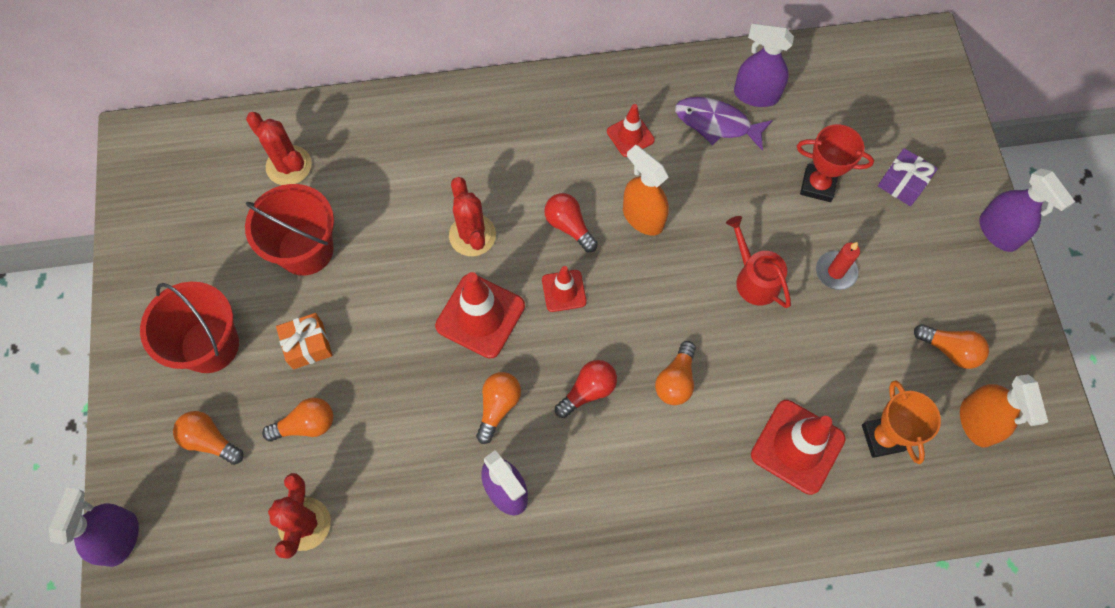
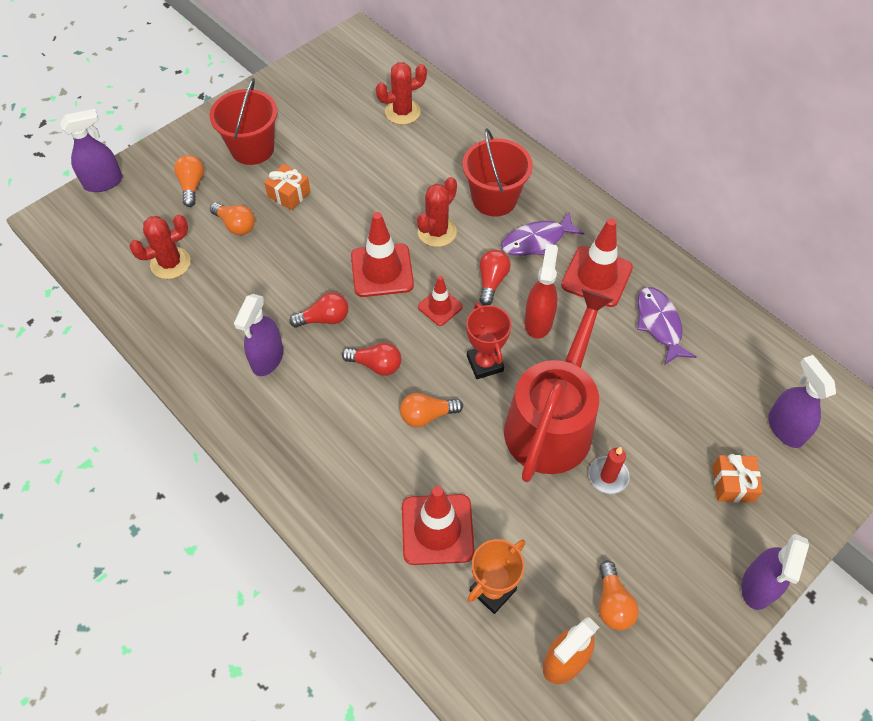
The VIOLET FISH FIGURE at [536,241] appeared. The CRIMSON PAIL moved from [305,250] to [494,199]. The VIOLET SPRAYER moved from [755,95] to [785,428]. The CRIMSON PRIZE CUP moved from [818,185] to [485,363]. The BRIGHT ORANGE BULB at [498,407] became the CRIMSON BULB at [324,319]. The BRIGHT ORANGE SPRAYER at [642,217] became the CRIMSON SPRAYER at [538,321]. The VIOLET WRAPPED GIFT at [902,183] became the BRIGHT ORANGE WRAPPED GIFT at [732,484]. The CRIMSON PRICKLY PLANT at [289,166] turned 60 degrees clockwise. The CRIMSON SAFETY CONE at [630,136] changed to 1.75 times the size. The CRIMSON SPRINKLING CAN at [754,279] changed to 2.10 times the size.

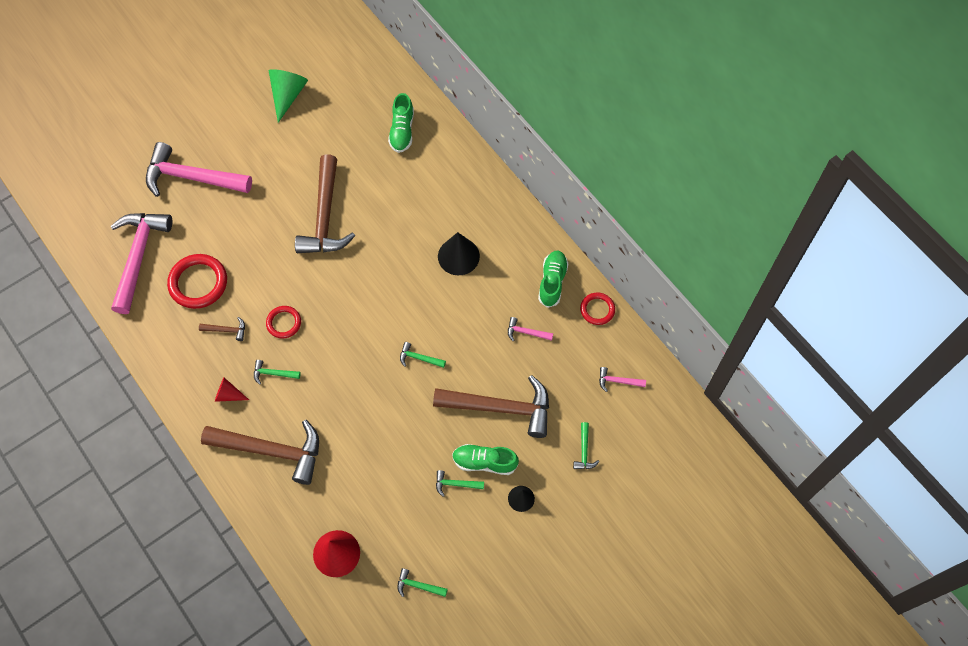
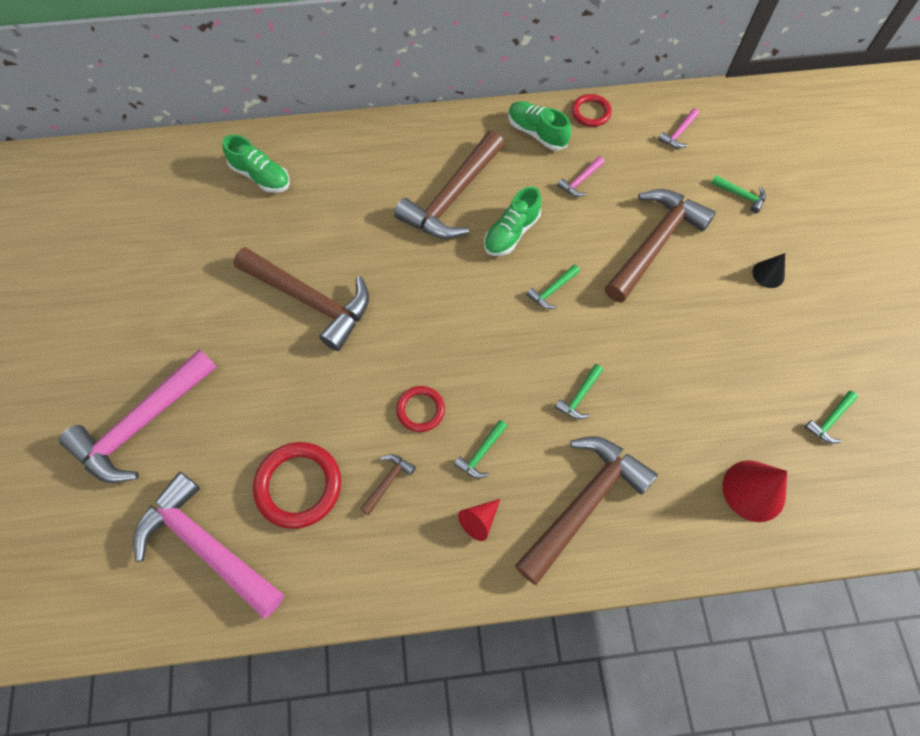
The GREEN SOLID CONE at [288,95] disappeared. The GREEN CARPENTER'S HAMMER moved from [456,484] to [579,396]. The GREEN LACE-UP SHOE moved from [484,462] to [511,233]. The JET-BLACK SOLID CONE at [458,256] was replaced by the BROWN CARPENTER'S HAMMER at [452,197].

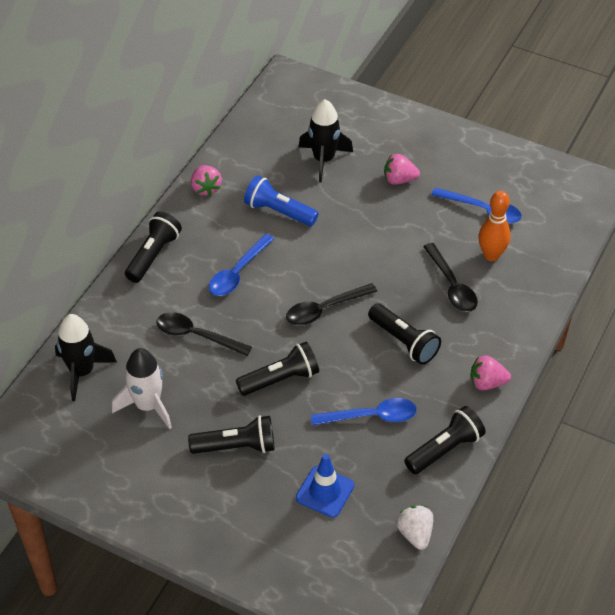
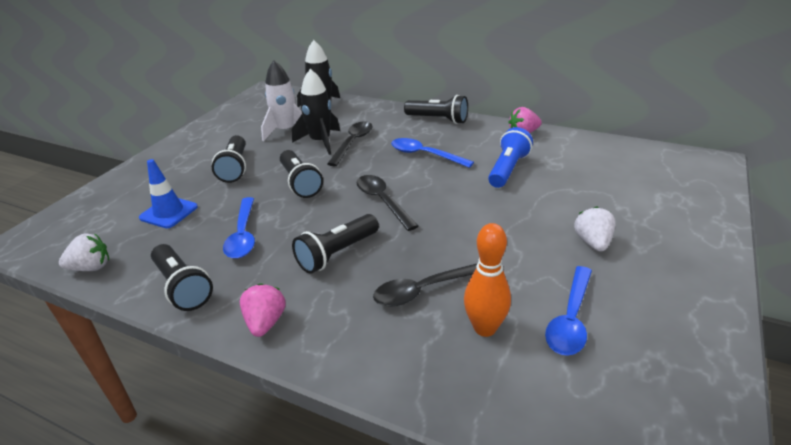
The JET-BLACK TOY ROCKET moved from [324,159] to [320,142]. The PINK BERRY at [399,180] became the WHITE BERRY at [592,242].

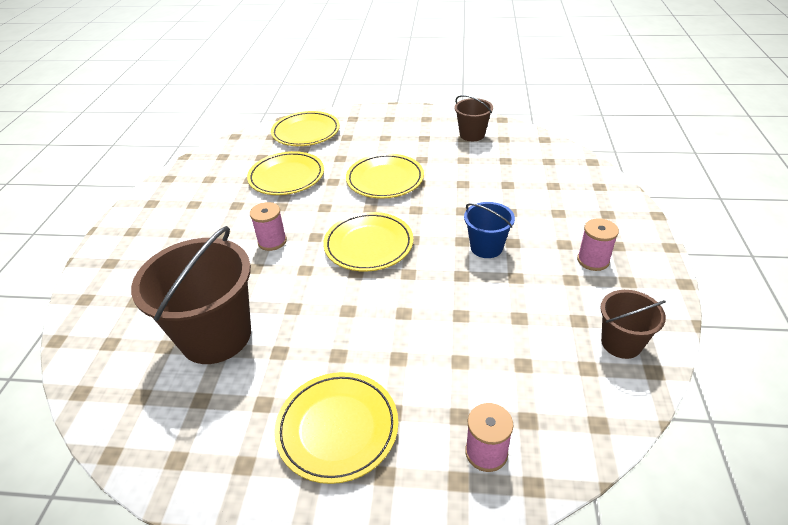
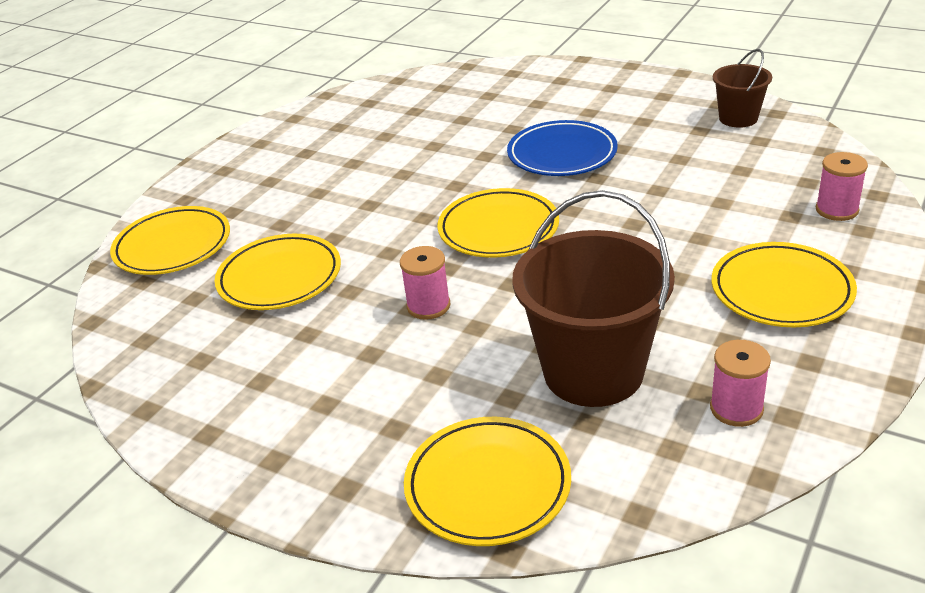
The BROWN PAIL at [472,135] disappeared. The YELLOW PLATE moved from [385,179] to [488,485]. The PINK BOBBIN moved from [593,260] to [736,408]. The ROYAL BLUE PAIL at [486,247] was replaced by the ROYAL BLUE PLATE at [562,154].

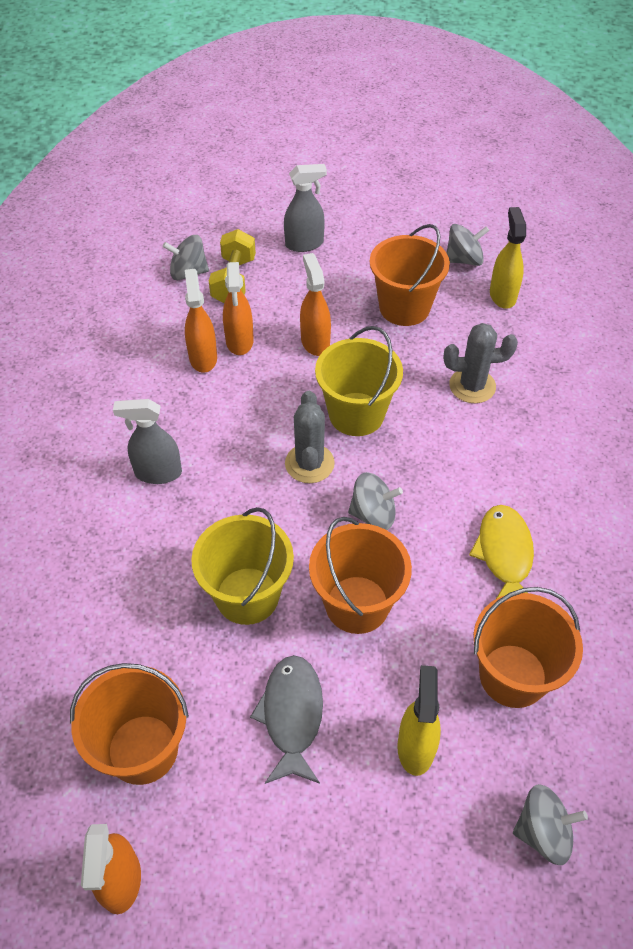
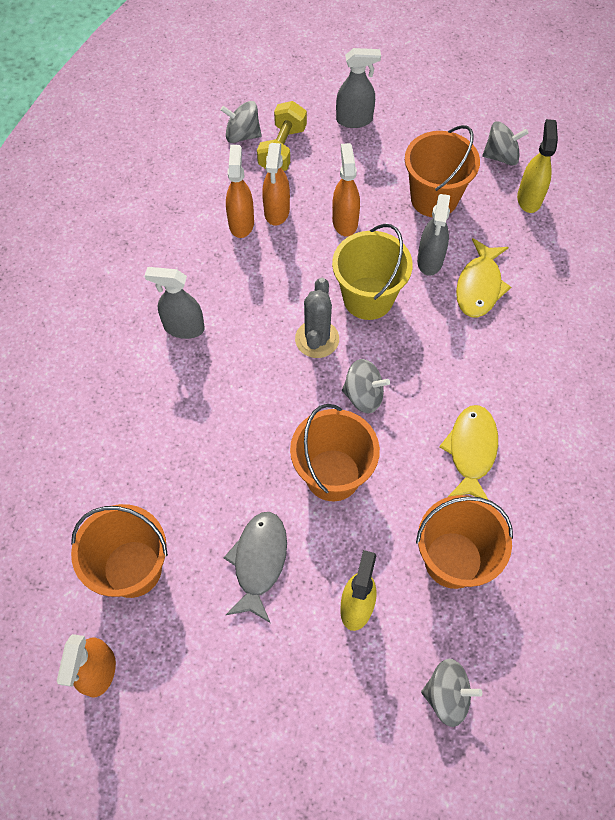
The YELLOW PAIL at [247,595] disappeared. The GRAY SPRAYER at [430,260] appeared. The GRAY PRICKLY PLANT at [472,386] was replaced by the YELLOW FISH FIGURE at [479,286].

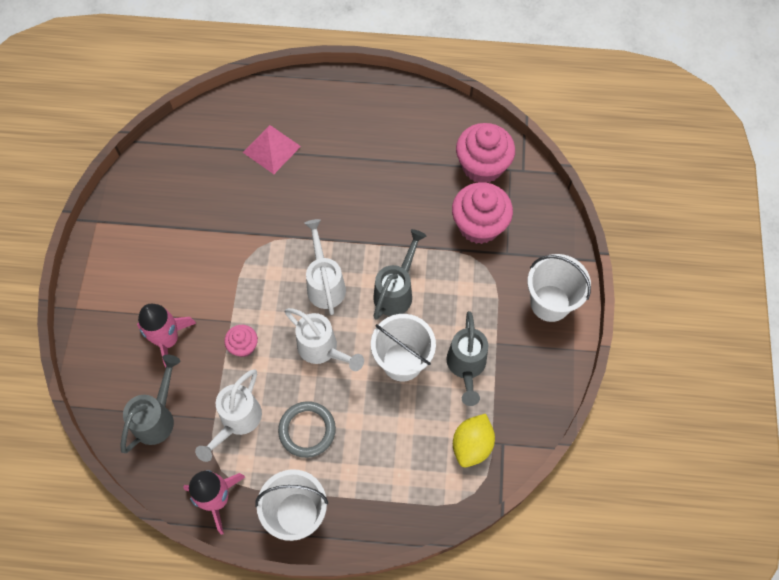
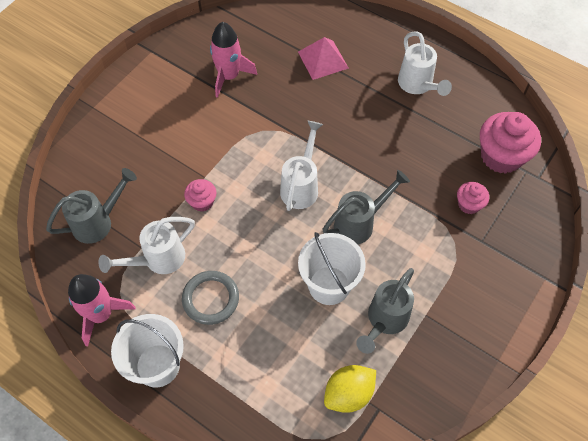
The WHITE PAIL at [550,303] disappeared. The PINK TOY ROCKET moved from [168,340] to [229,76]. The WHITE SPRINKLING CAN moved from [323,350] to [418,86]. The PINK CUPCAKE at [479,225] changed to 0.52 times the size.

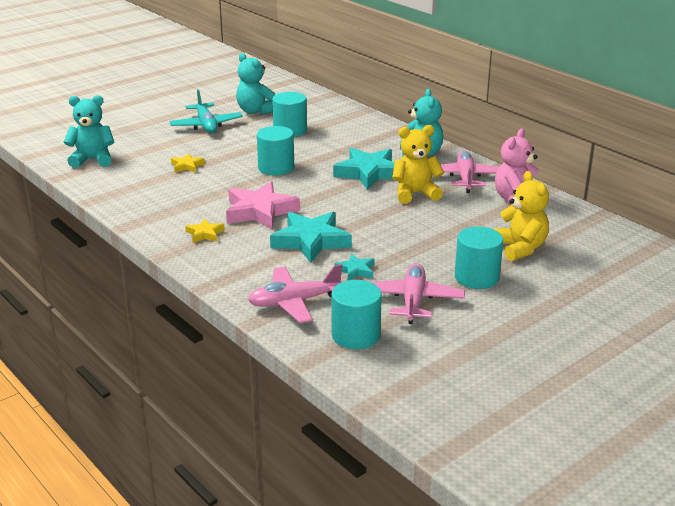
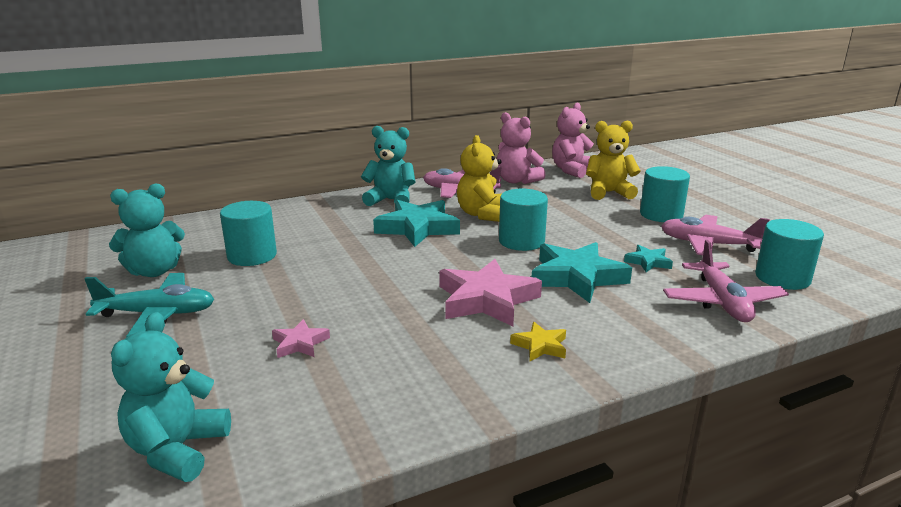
The PINK TEDDY at [572,170] appeared. The TEAL SOLID CYLINDER moved from [276,168] to [521,241]. The YELLOW STAR SHAPE at [187,166] became the PINK STAR SHAPE at [300,343].

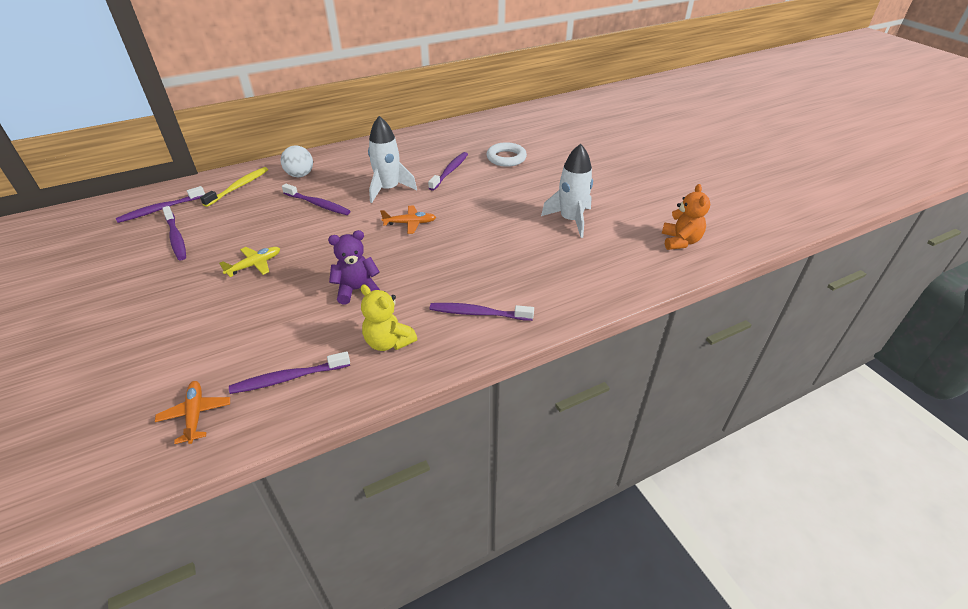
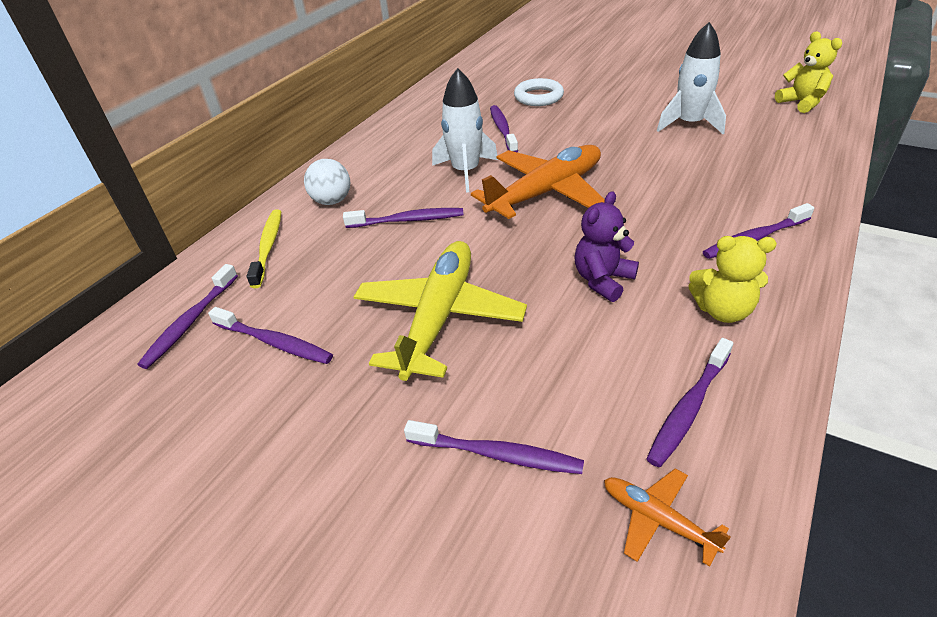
The VIOLET TOOTHBRUSH at [497,454] appeared. The BRIGHT ORANGE TEDDY at [680,241] became the YELLOW TEDDY at [801,103]. The YELLOW PLANE at [254,265] changed to 2.15 times the size. The BRIGHT ORANGE PLANE at [410,223] changed to 2.15 times the size.

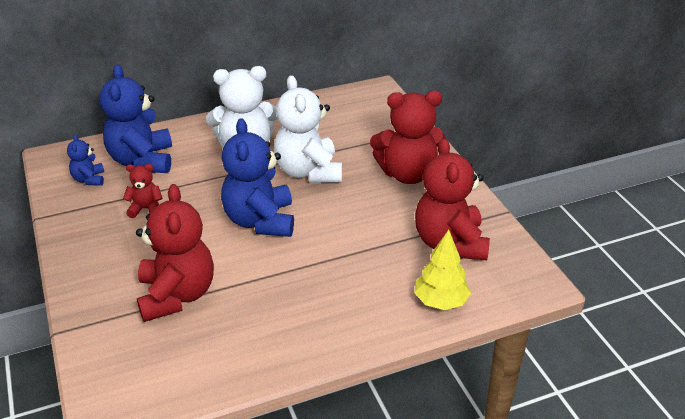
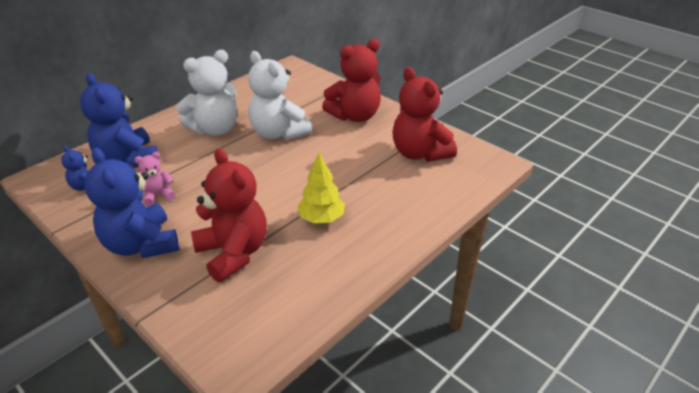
The ROYAL BLUE TEDDY moved from [260,221] to [141,244]. The YELLOW TREE moved from [440,301] to [321,218]. The CRIMSON TEDDY at [146,209] became the PINK TEDDY at [158,195].

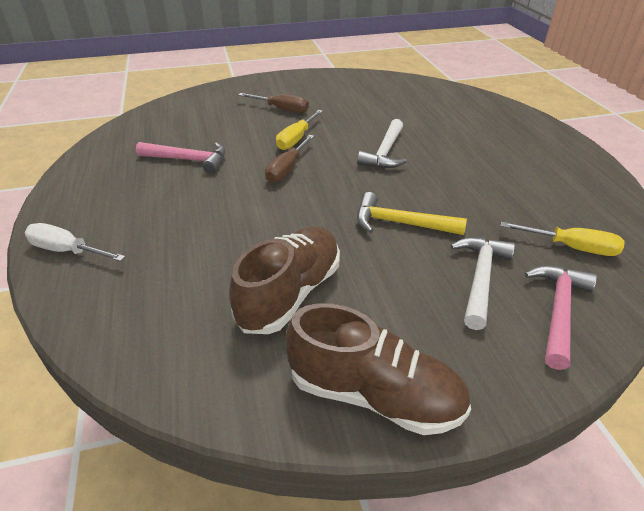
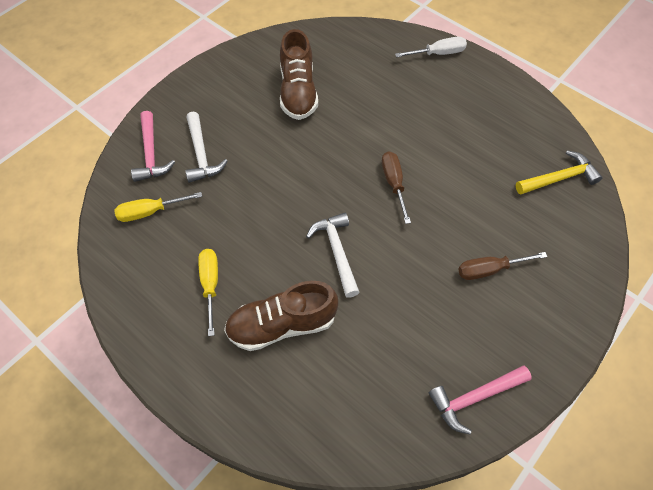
The PINK CARPENTER'S HAMMER moved from [189,160] to [474,398]. The YELLOW HAND SCREWDRIVER moved from [296,139] to [210,284]. The BROWN LACE-UP SHOE moved from [374,394] to [282,325]. The YELLOW CARPENTER'S HAMMER moved from [400,223] to [559,178].

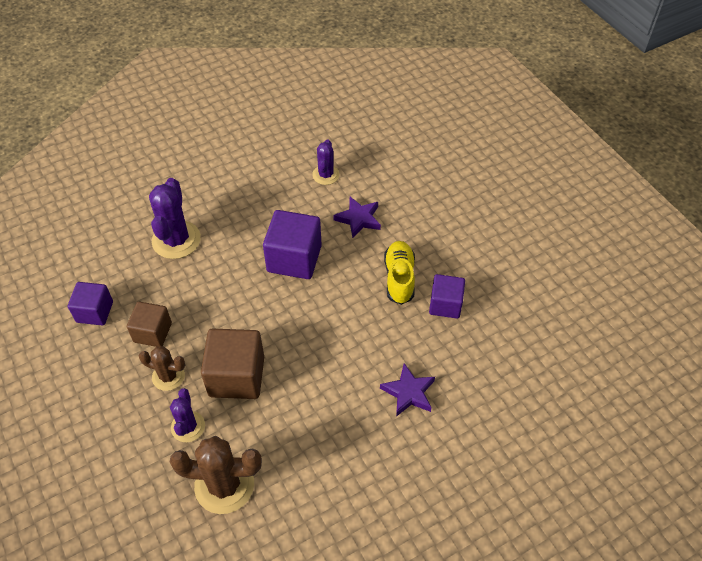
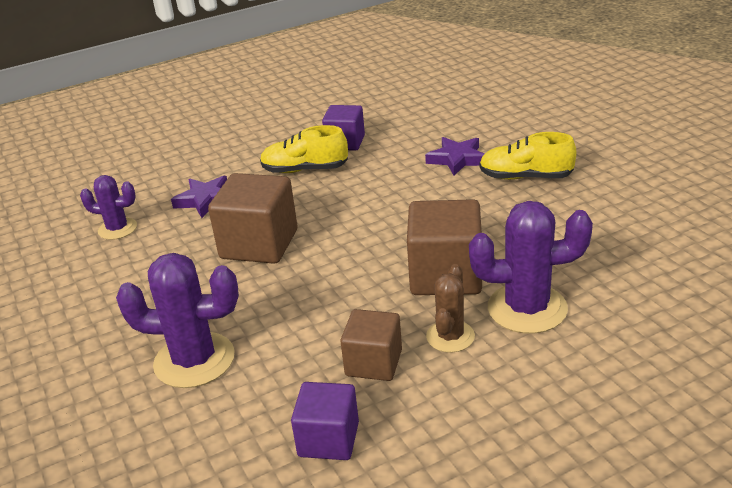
The BROWN PRICKLY PLANT at [224,485] disappeared. The YELLOW LACE-UP SHOE at [525,177] appeared. The VIOLET CUBE at [294,259] became the BROWN CUBE at [259,244]. The VIOLET PRICKLY PLANT at [188,427] changed to 1.68 times the size.

